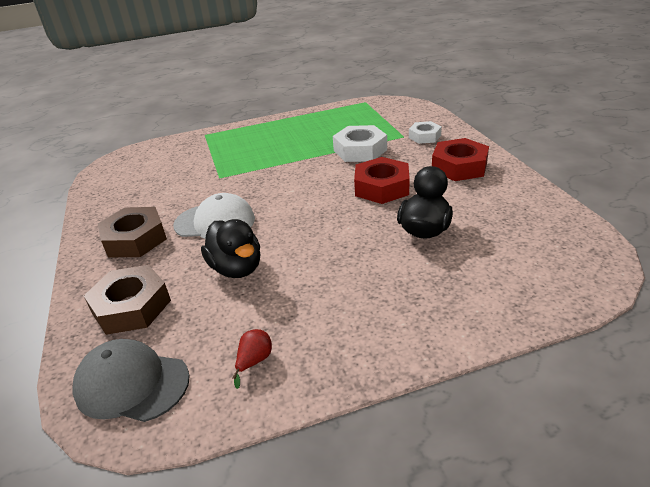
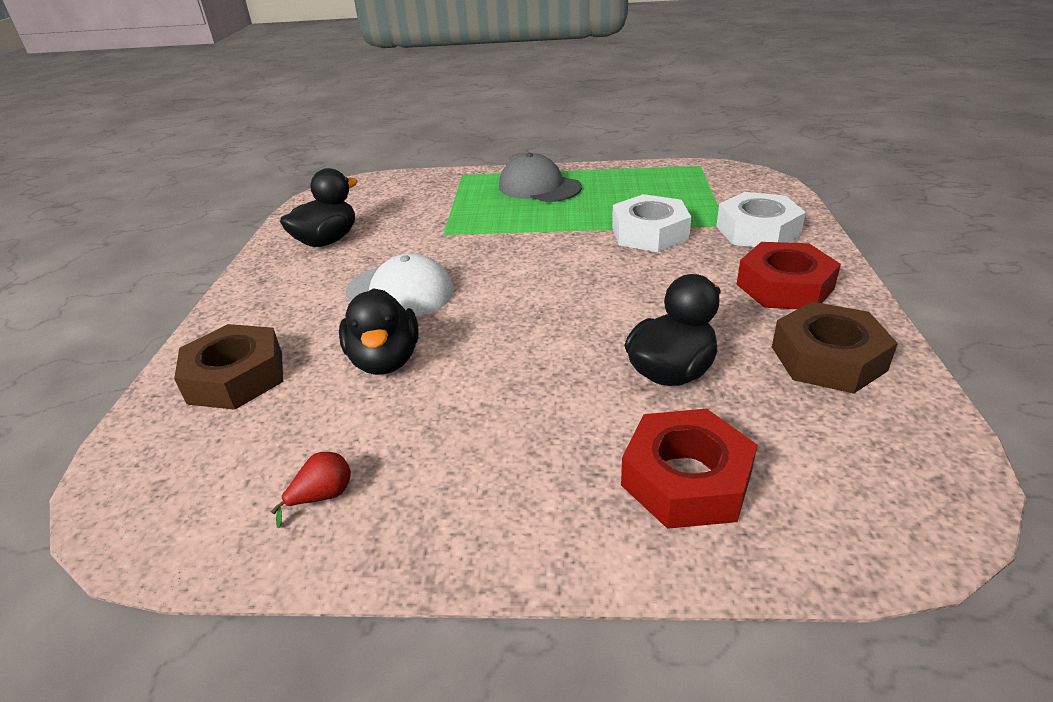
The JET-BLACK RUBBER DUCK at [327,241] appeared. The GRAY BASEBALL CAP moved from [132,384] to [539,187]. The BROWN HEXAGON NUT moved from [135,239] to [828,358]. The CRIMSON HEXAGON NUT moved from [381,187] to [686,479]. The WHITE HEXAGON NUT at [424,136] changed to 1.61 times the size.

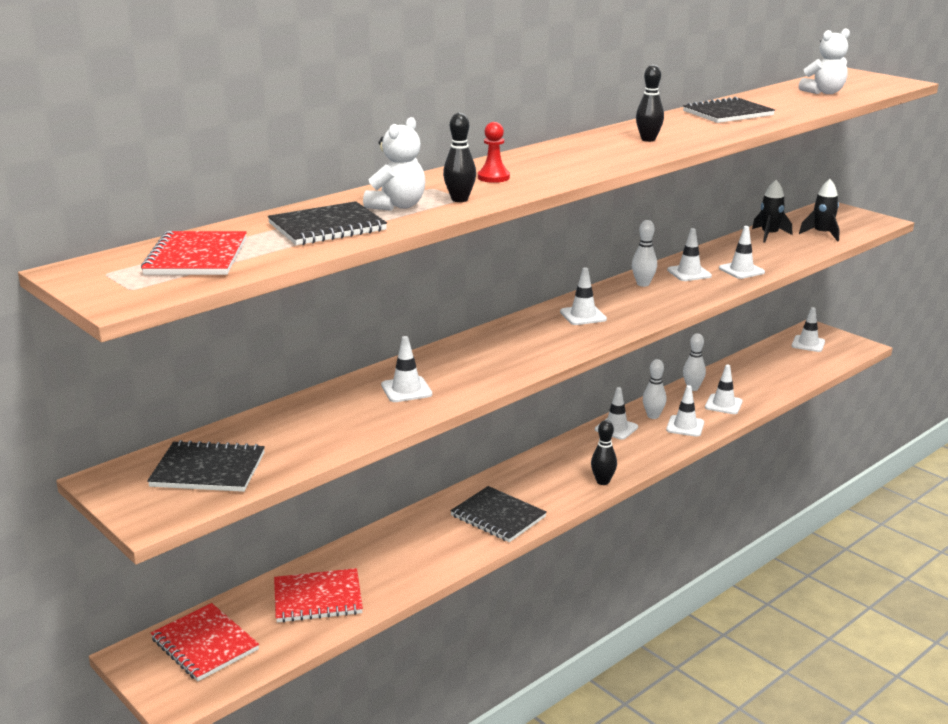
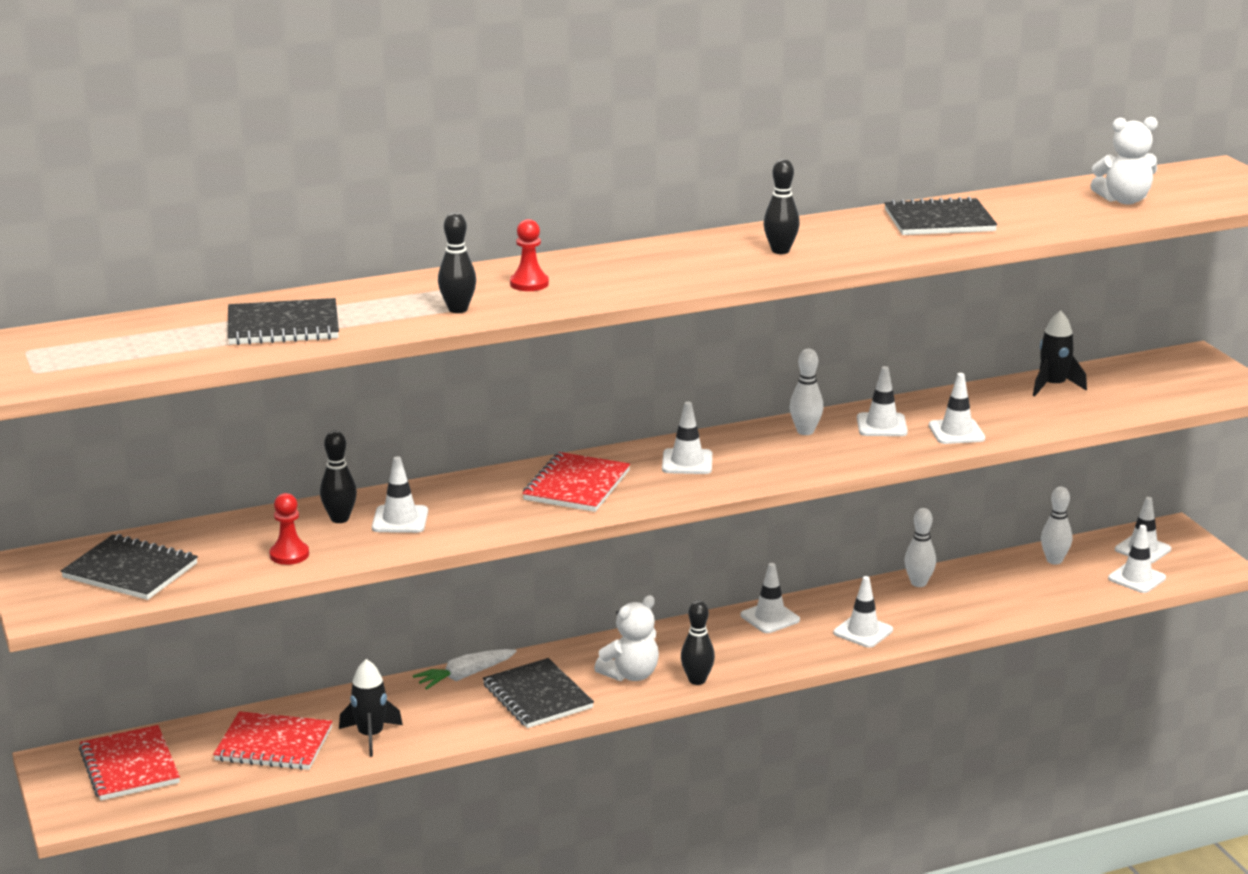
The CRIMSON GAME PAWN at [289,555] appeared. The JET-BLACK TENPIN at [339,519] appeared. The WHITE ROOT VEGETABLE at [465,676] appeared. The CRIMSON NOTEBOOK moved from [196,257] to [576,485]. The WHITE TEDDY moved from [397,206] to [630,675]. The WHITE TENPIN moved from [653,416] to [1054,560]. The WHITE SAFETY CONE moved from [723,404] to [1136,578]. The JET-BLACK TOY ROCKET moved from [822,234] to [371,736].

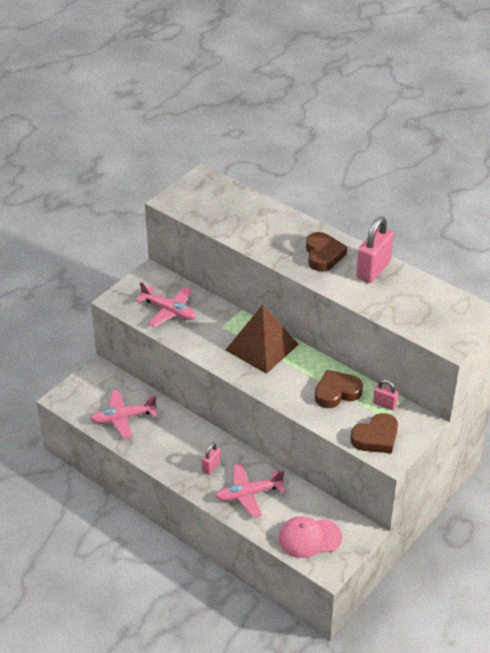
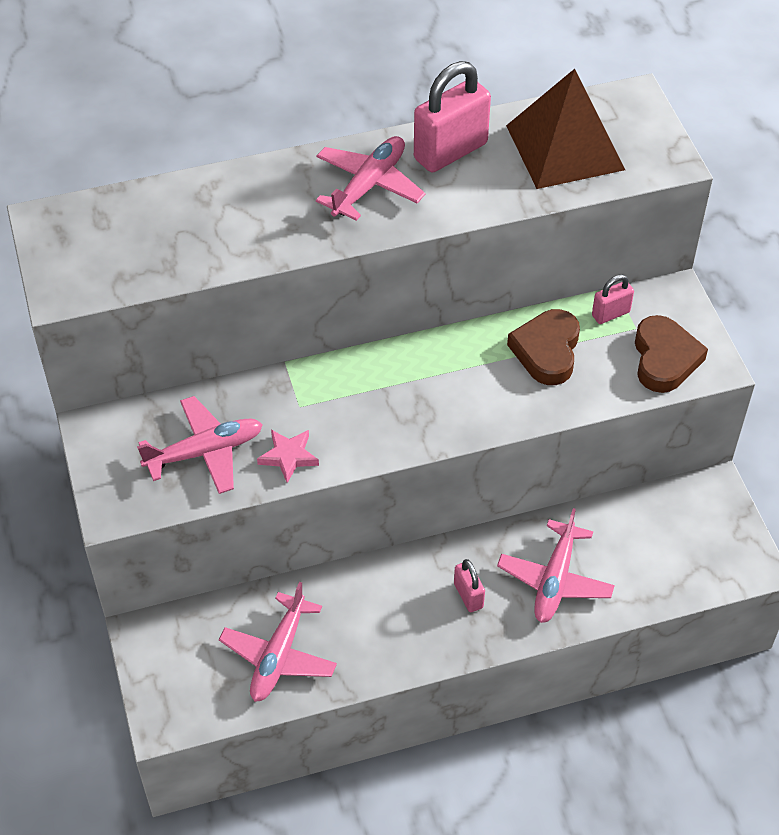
The PINK BASEBALL CAP at [309,538] disappeared. The PINK STAR SHAPE at [288,457] appeared. The BROWN PYRAMID SHAPE moved from [262,347] to [565,147]. The BROWN HEART at [323,255] was replaced by the PINK PLANE at [369,185]. The PINK SMALL LOCK at [373,270] turned 75 degrees clockwise.

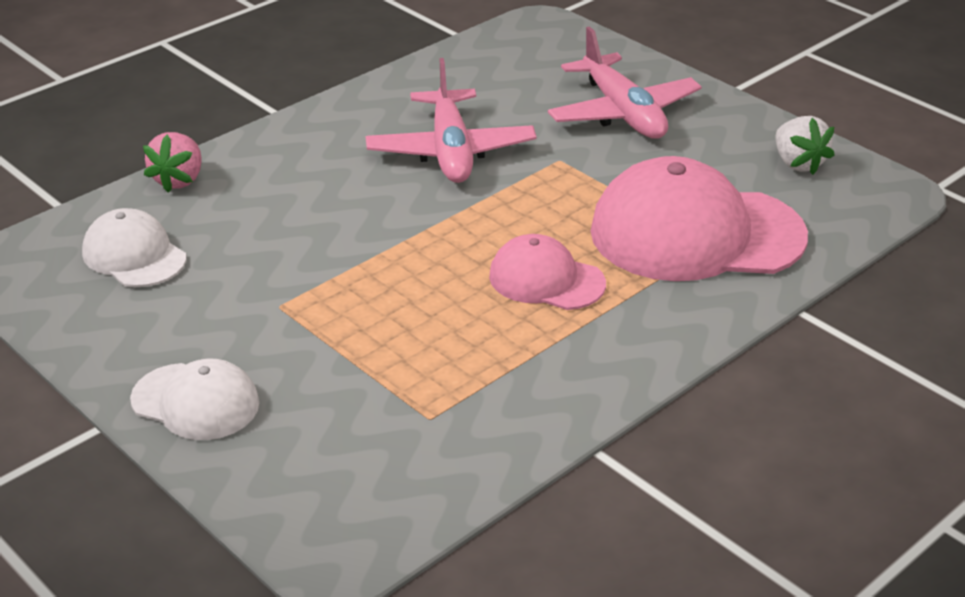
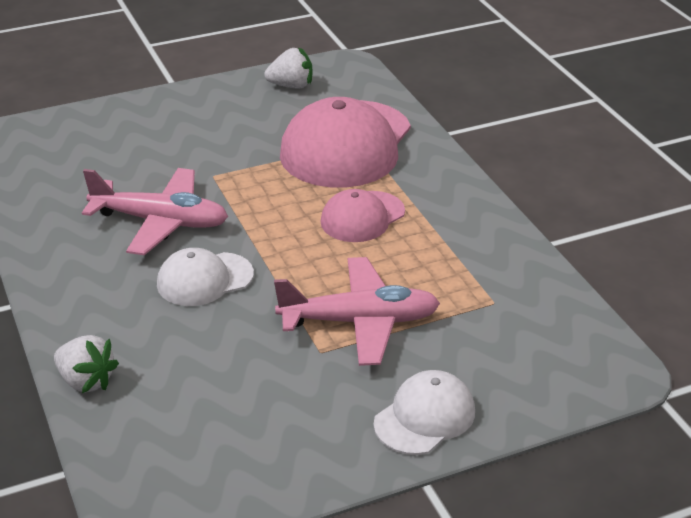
The WHITE BASEBALL CAP moved from [134,255] to [204,279]. The PINK PLANE moved from [623,113] to [360,322]. The PINK BERRY at [179,180] became the WHITE BERRY at [86,381].

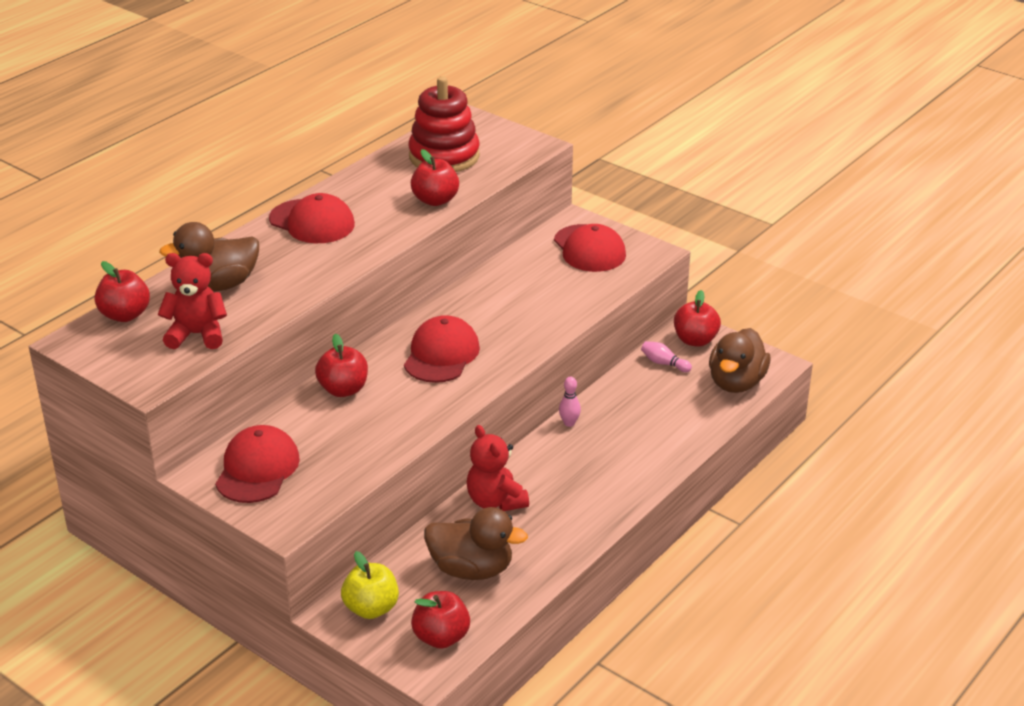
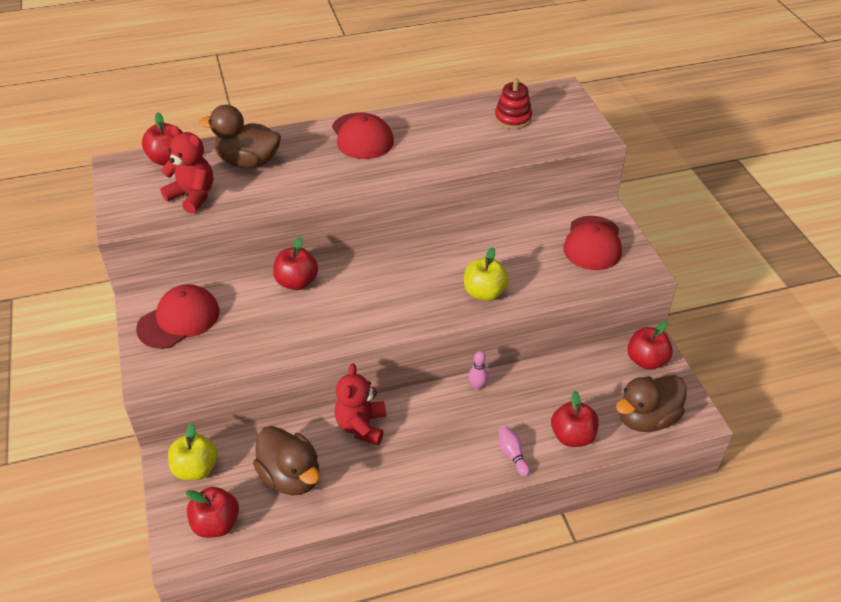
The CRIMSON BASEBALL CAP at [441,355] disappeared. The YELLOW TOY APPLE at [484,293] appeared. The CRIMSON TOY APPLE moved from [435,200] to [572,436]. The PINK TENPIN moved from [664,363] to [512,454]. The CRIMSON STACKING TOY at [444,156] changed to 0.60 times the size.

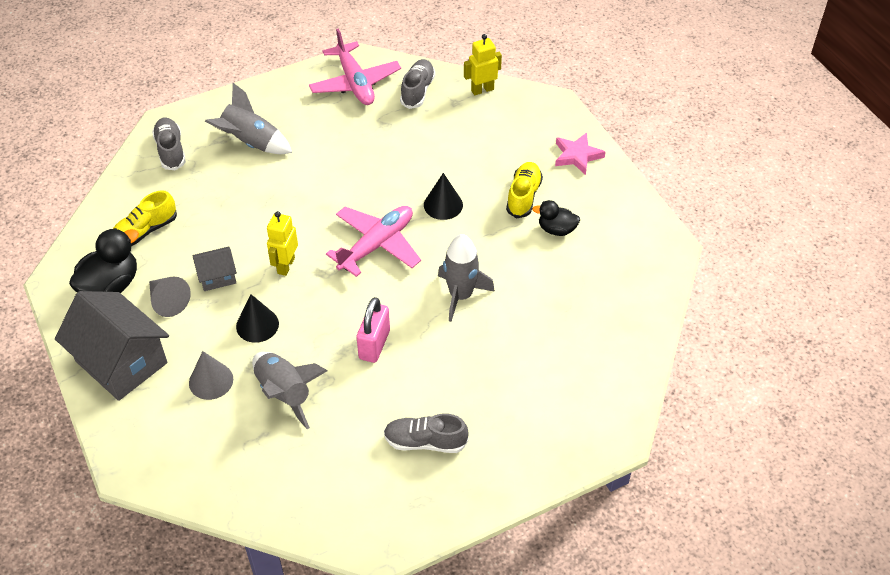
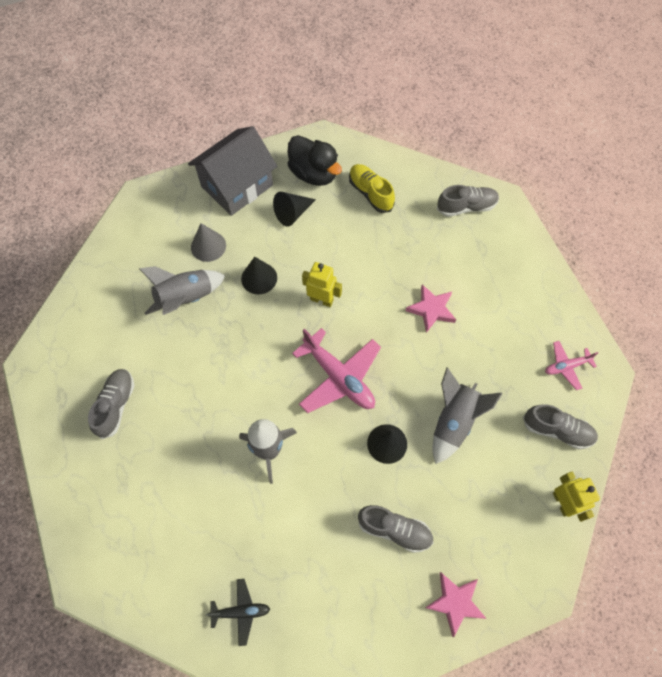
The GRAY TOY HOUSE at [217,277] disappeared. The PINK SMALL LOCK at [374,344] disappeared. The JET-BLACK RUBBER DUCK at [556,229] disappeared. The JET-BLACK PLANE at [241,611] appeared. The PINK STAR SHAPE at [431,309] appeared. The GRAY TOY ROCKET moved from [251,143] to [454,421]. The GRAY SOLID CONE at [168,301] became the JET-BLACK SOLID CONE at [292,213]. The YELLOW LACE-UP SHOE at [523,196] became the GRAY LACE-UP SHOE at [394,530]. The PINK PLANE at [355,83] changed to 0.53 times the size.

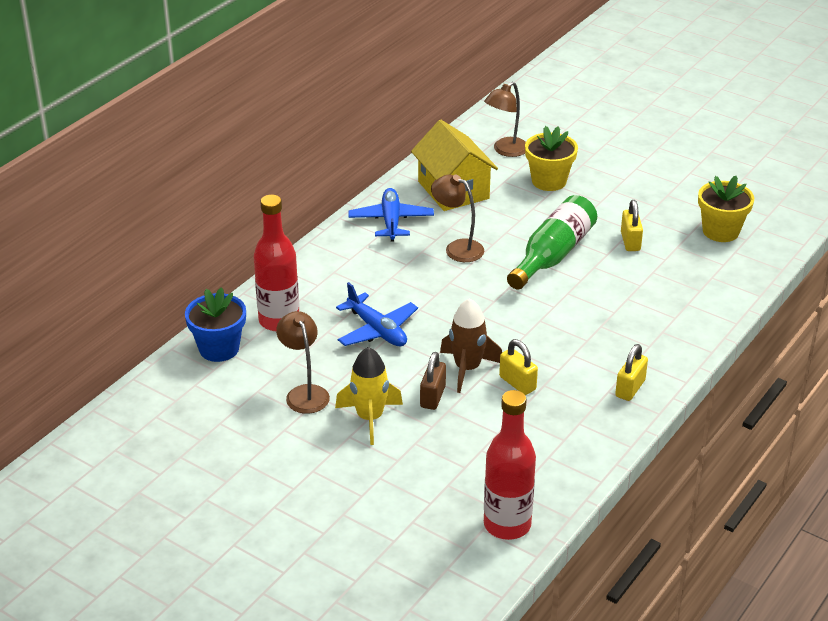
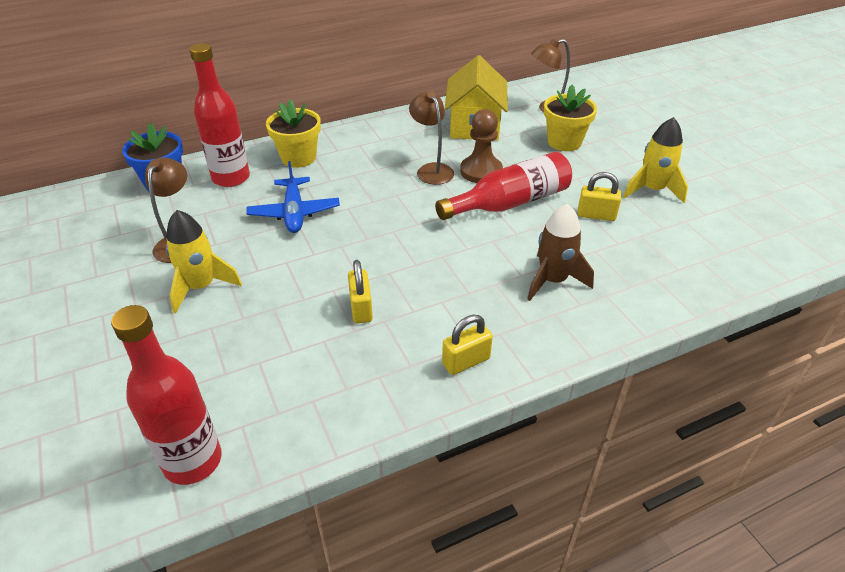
The ROYAL BLUE PLANE at [391,221] disappeared. The BROWN SMALL LOCK at [432,397] disappeared. The BROWN GAME PAWN at [481,171] appeared. The YELLOW TOY ROCKET at [652,190] appeared. The BROWN TOY ROCKET moved from [467,369] to [553,280]. The YELLOW POTTED PLANT moved from [720,231] to [298,158]. The GREEN FLASK at [553,255] became the CRIMSON FLASK at [510,203]. The YELLOW SMALL LOCK at [630,241] turned 75 degrees clockwise.

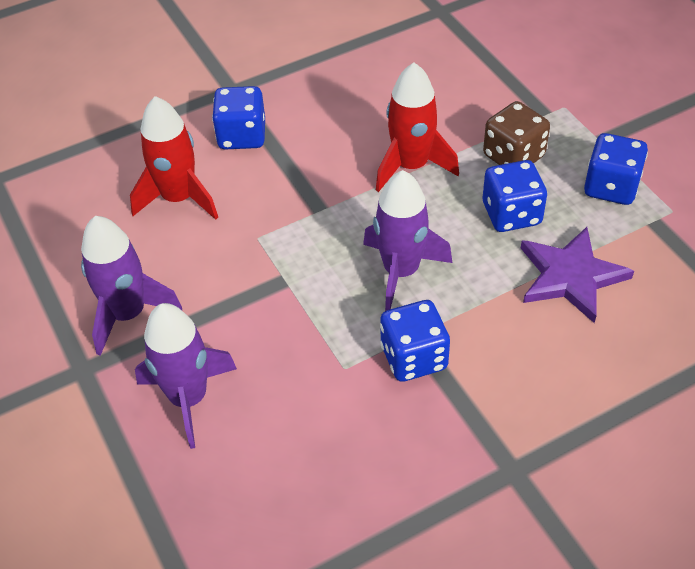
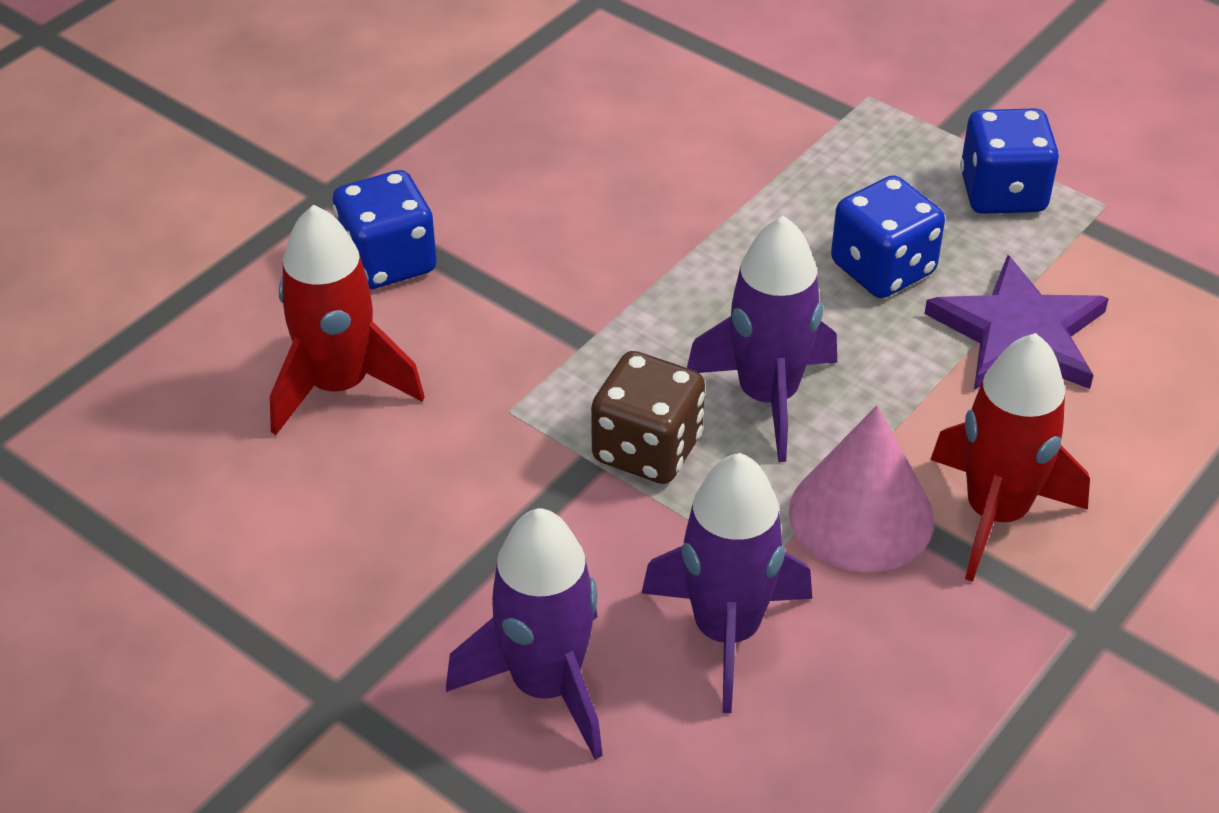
The VIOLET TOY ROCKET moved from [128,314] to [726,631]. The CRIMSON TOY ROCKET moved from [411,166] to [996,513]. The BROWN DIE moved from [513,156] to [647,449]. The ROYAL BLUE DIE at [413,357] was replaced by the PINK SOLID CONE at [861,515].

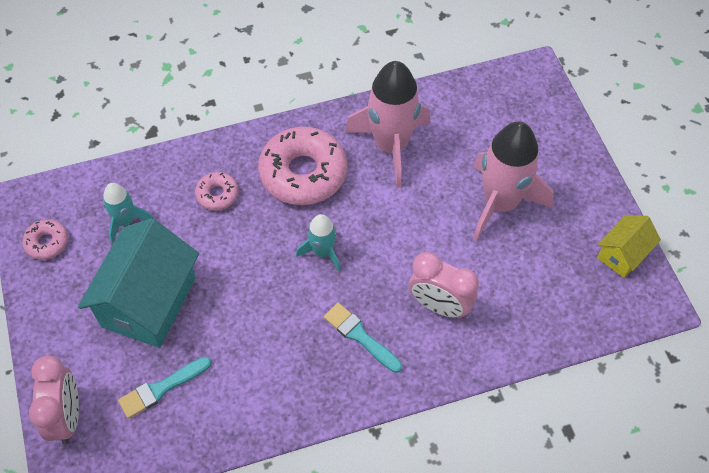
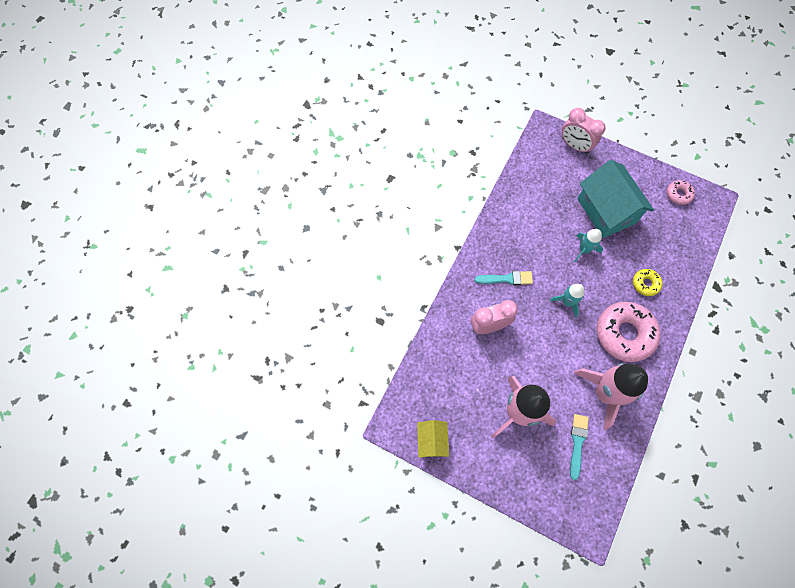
The TEAL TOY ROCKET moved from [126,221] to [584,249]. The TEAL BRUSH moved from [161,388] to [577,442]. The PINK GLAZED DONUT at [217,194] became the YELLOW GLAZED DONUT at [645,284].

